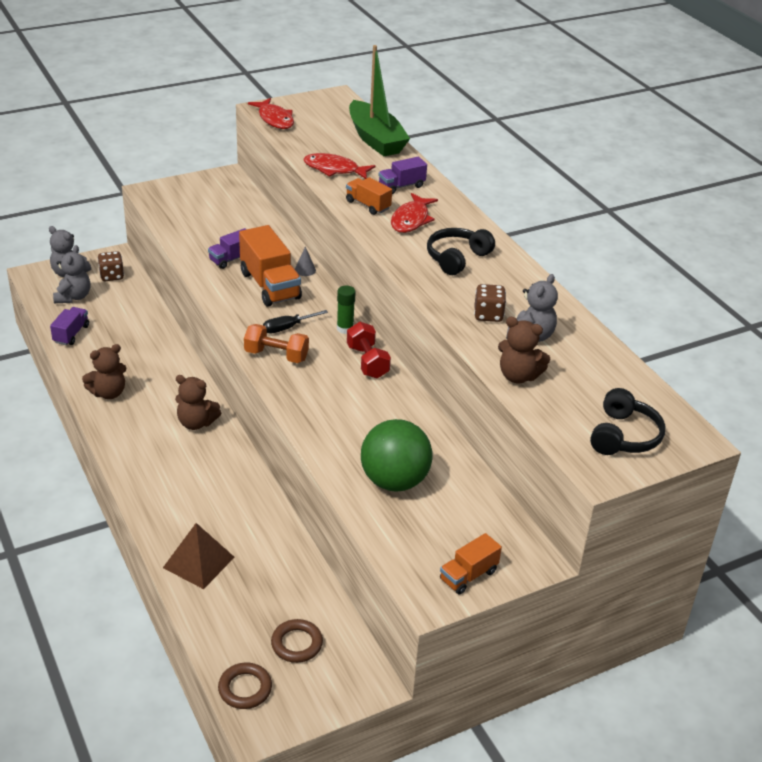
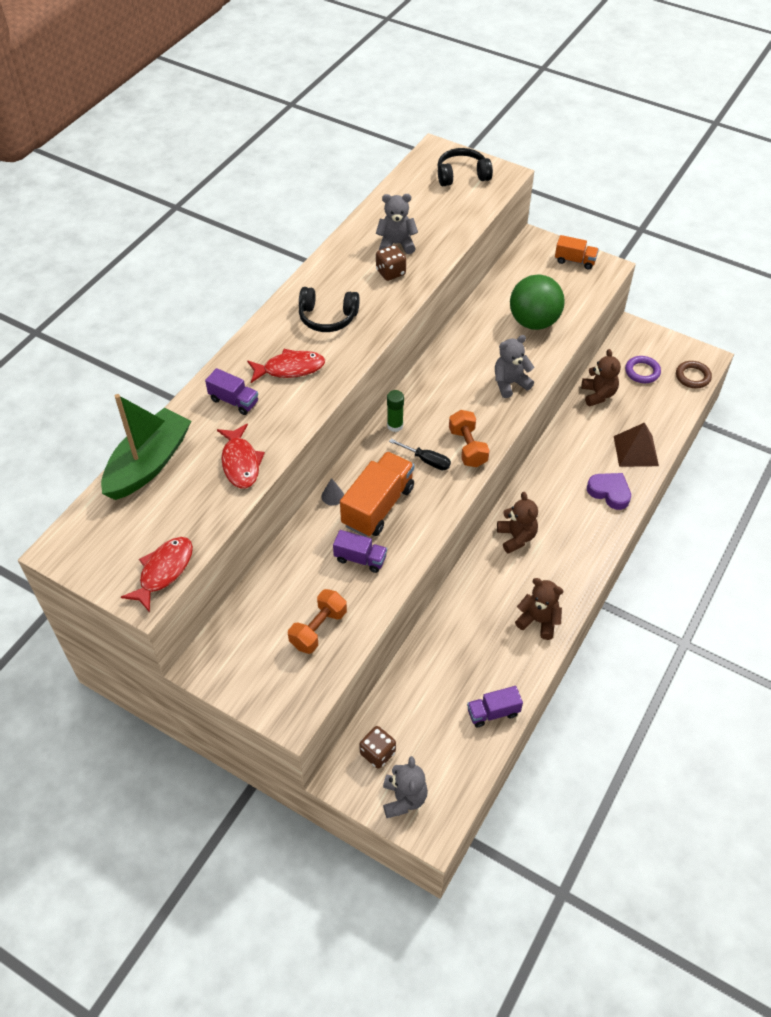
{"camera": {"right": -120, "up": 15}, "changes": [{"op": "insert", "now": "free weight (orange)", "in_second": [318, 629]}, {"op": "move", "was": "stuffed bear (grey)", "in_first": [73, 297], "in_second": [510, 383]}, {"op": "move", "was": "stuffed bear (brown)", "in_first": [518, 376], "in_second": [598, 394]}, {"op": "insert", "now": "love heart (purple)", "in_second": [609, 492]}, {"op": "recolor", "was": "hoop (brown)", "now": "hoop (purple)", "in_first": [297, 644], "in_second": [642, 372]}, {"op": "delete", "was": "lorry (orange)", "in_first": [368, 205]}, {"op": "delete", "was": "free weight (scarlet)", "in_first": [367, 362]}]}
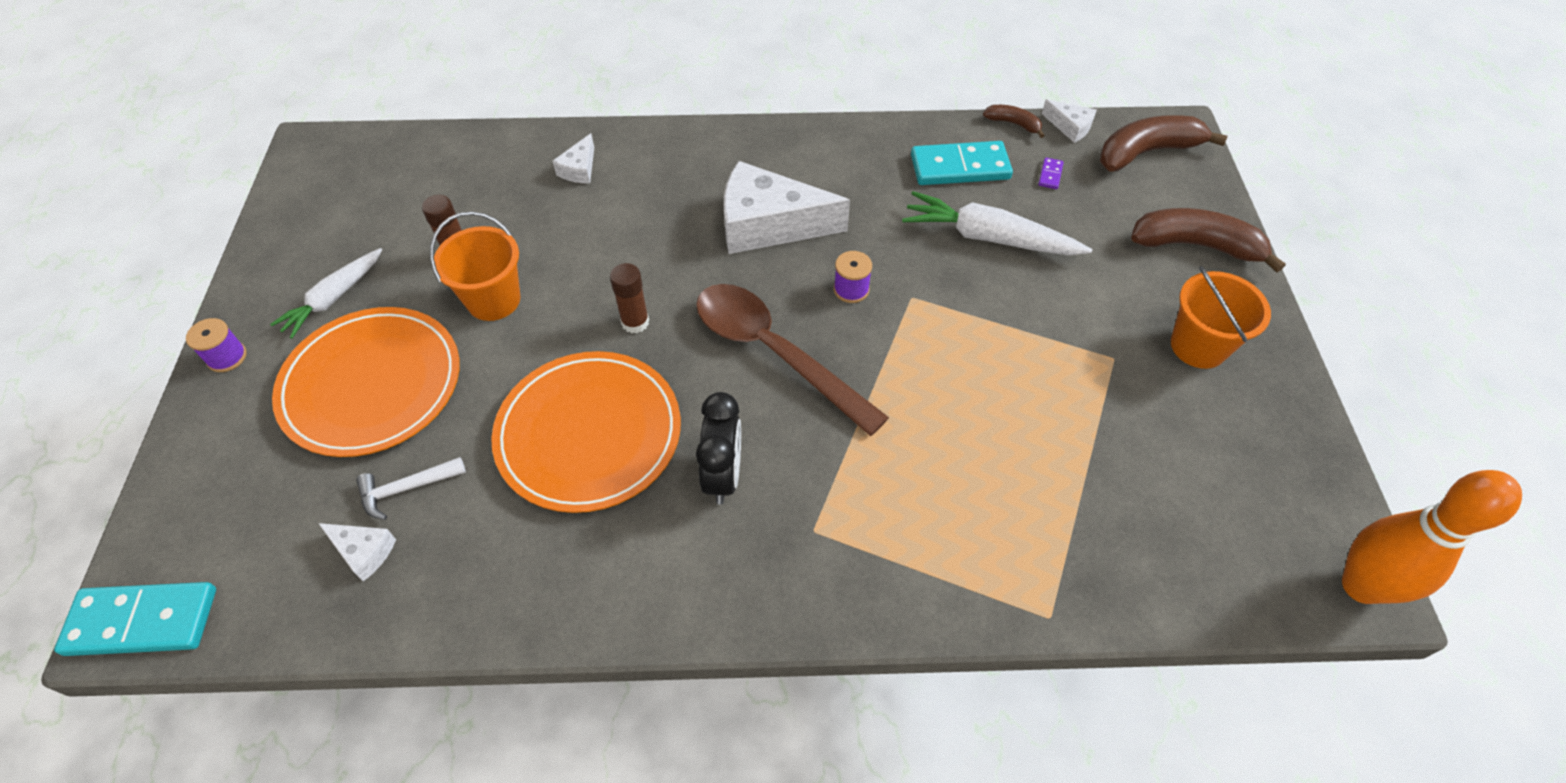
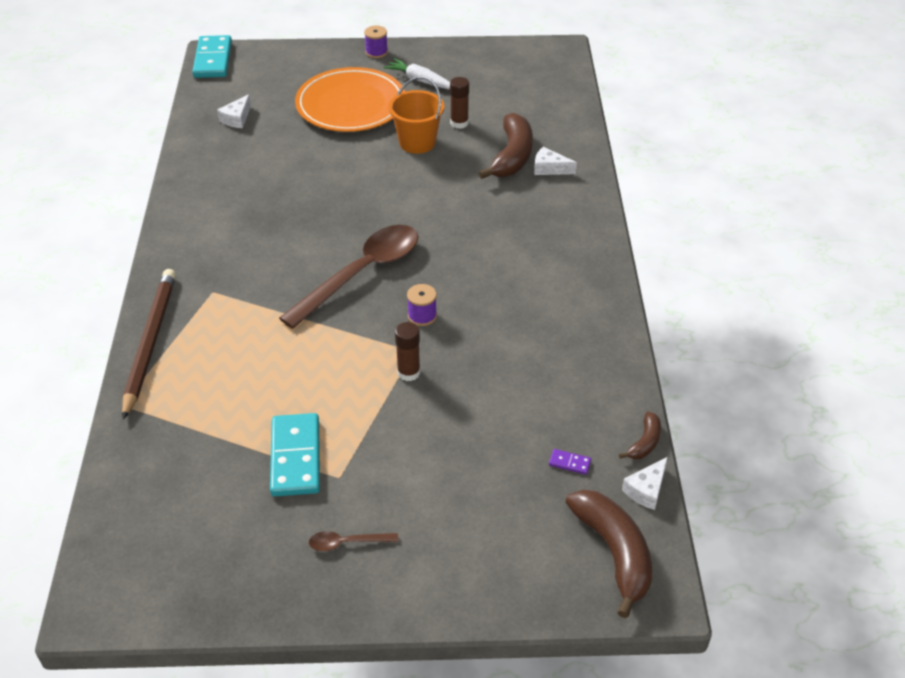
{"camera": {"right": 90, "up": -10}, "changes": [{"op": "insert", "now": "wooden pencil (brown)", "in_second": [150, 342]}, {"op": "move", "was": "domino tile (aqua)", "in_first": [960, 167], "in_second": [296, 457]}, {"op": "replace", "was": "pail (orange)", "now": "tablespoon (brown)", "in_first": [1198, 346], "in_second": [347, 543]}, {"op": "move", "was": "glue (brown)", "in_first": [635, 322], "in_second": [408, 372]}, {"op": "move", "was": "toy banana (brown)", "in_first": [1195, 245], "in_second": [512, 156]}, {"op": "delete", "was": "carpenter's hammer (snow-white)", "in_first": [406, 488]}, {"op": "delete", "was": "flat dish (orange)", "in_first": [589, 434]}, {"op": "delete", "was": "bedside clock (jet-black)", "in_first": [723, 475]}, {"op": "delete", "was": "cheese (snow-white)", "in_first": [768, 225]}, {"op": "delete", "was": "carrot (snow-white)", "in_first": [988, 238]}, {"op": "delete", "was": "tenpin (orange)", "in_first": [1361, 586]}]}
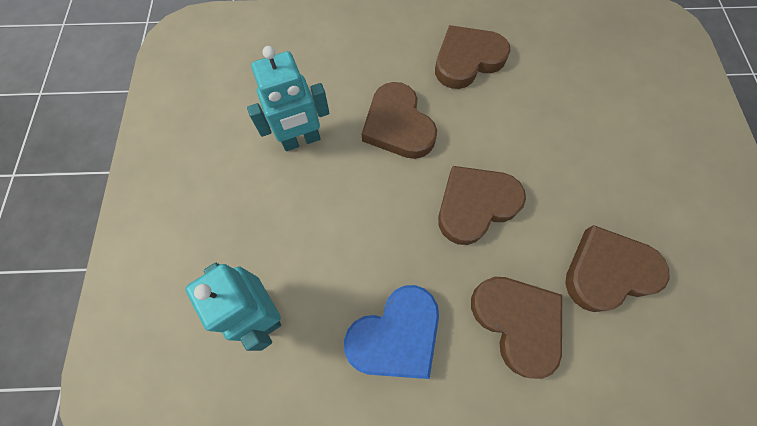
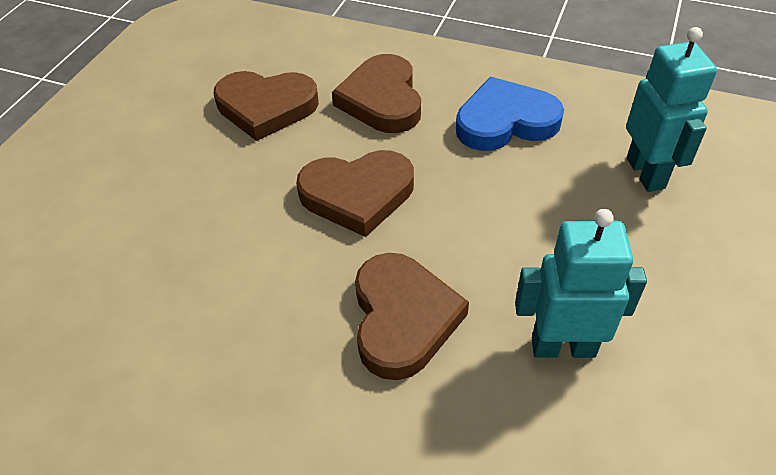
{"camera": {"right": -155, "up": -20}, "changes": [{"op": "delete", "was": "love heart (brown)", "in_first": [467, 60]}]}
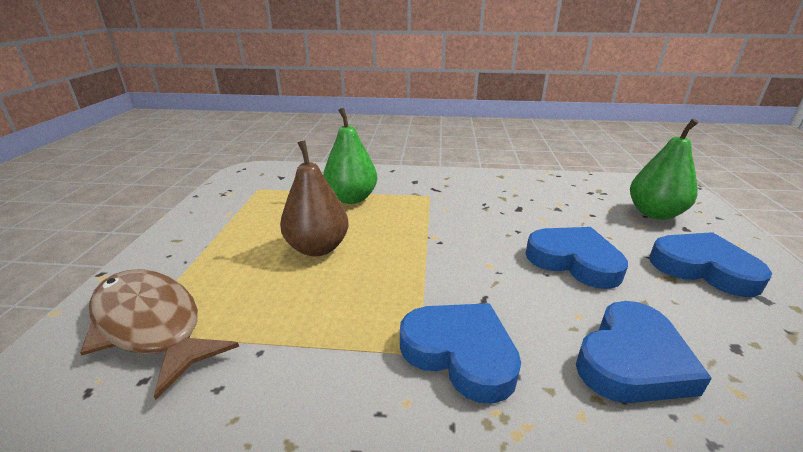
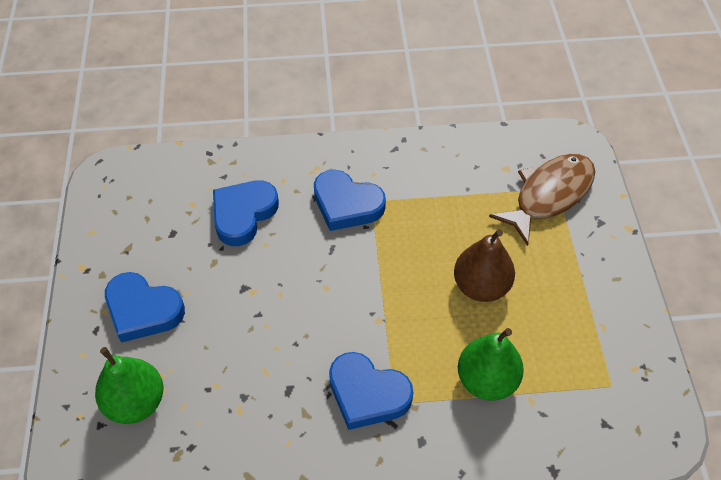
{"camera": {"right": 170, "up": 25}, "changes": [{"op": "move", "was": "love heart (royal blue)", "in_first": [574, 261], "in_second": [367, 394]}, {"op": "rotate", "was": "fish (brown)", "in_first": [151, 325], "in_second": [549, 195], "clockwise": -75}]}
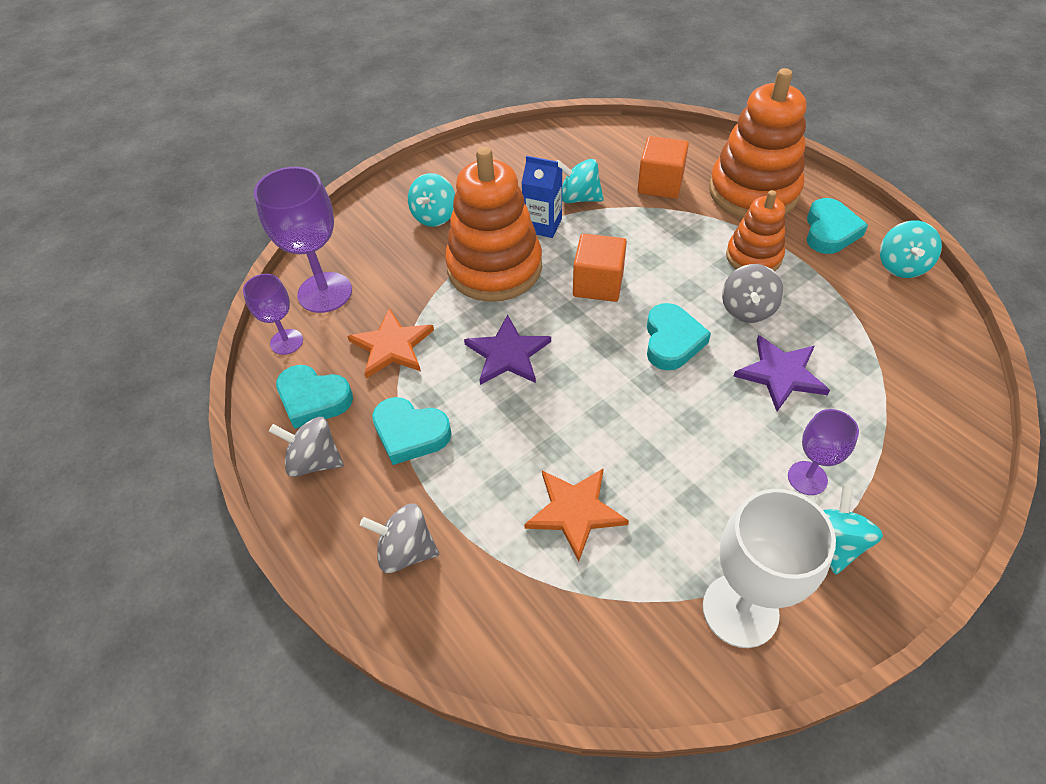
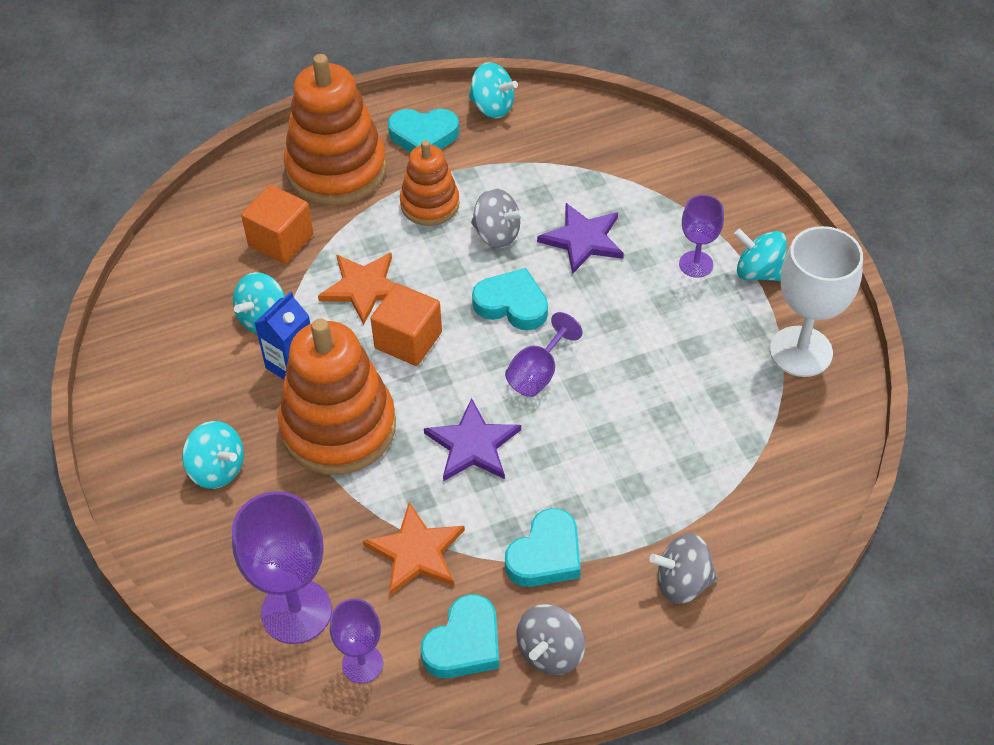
{"camera": {"right": -75, "up": 0}, "changes": [{"op": "move", "was": "star shape (orange)", "in_first": [575, 511], "in_second": [364, 287]}, {"op": "rotate", "was": "love heart (aqua)", "in_first": [830, 231], "in_second": [423, 136], "clockwise": 150}, {"op": "insert", "now": "chalice (purple)", "in_second": [538, 373]}, {"op": "rotate", "was": "whirligig (grey)", "in_first": [406, 550], "in_second": [682, 582], "clockwise": 60}]}
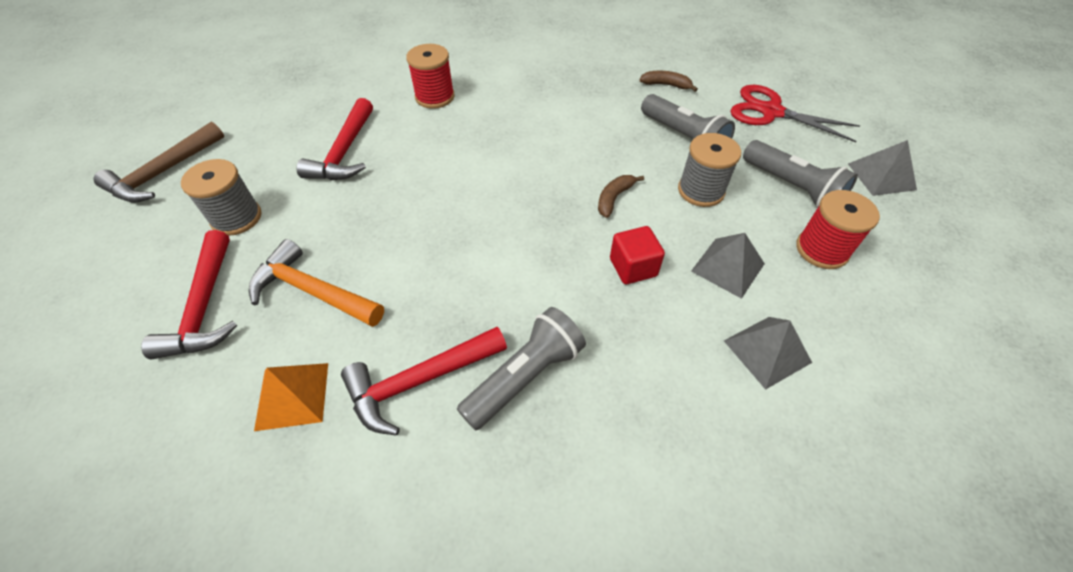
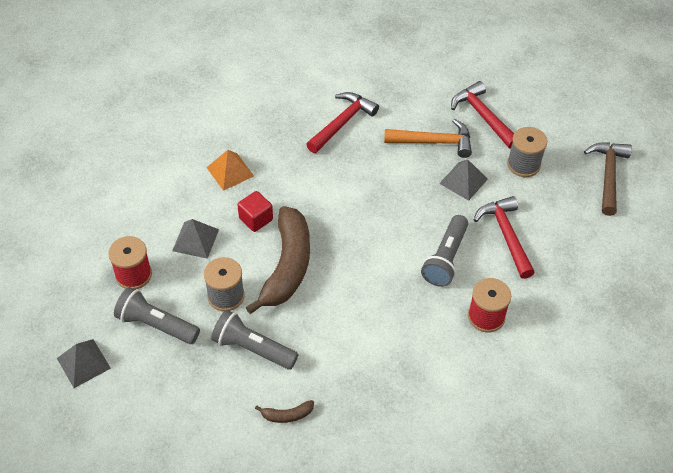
{"camera": {"right": 155, "up": 0}, "changes": [{"op": "move", "was": "solid pyramid (orange)", "in_first": [292, 395], "in_second": [230, 171]}, {"op": "resize", "was": "toy banana (brown)", "in_first": [614, 198], "in_second": [287, 266], "ratio": 2.43}, {"op": "move", "was": "flashlight (grey)", "in_first": [525, 376], "in_second": [446, 259]}, {"op": "move", "was": "solid pyramid (grey)", "in_first": [767, 351], "in_second": [463, 181]}, {"op": "delete", "was": "pair of scissors (scarlet)", "in_first": [771, 112]}]}
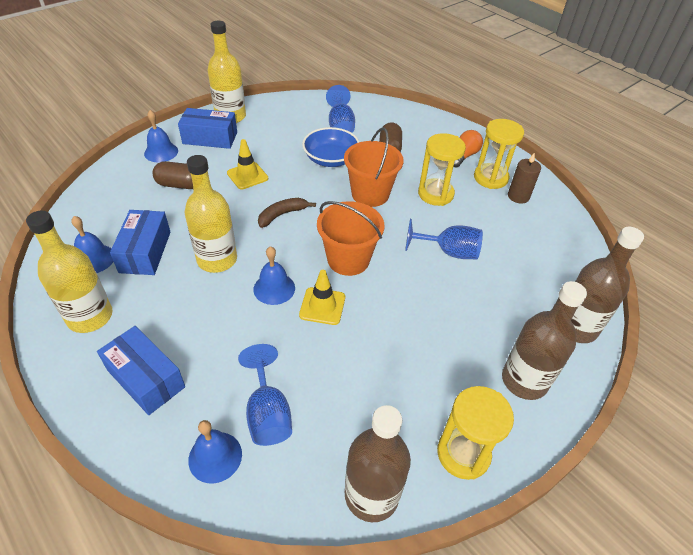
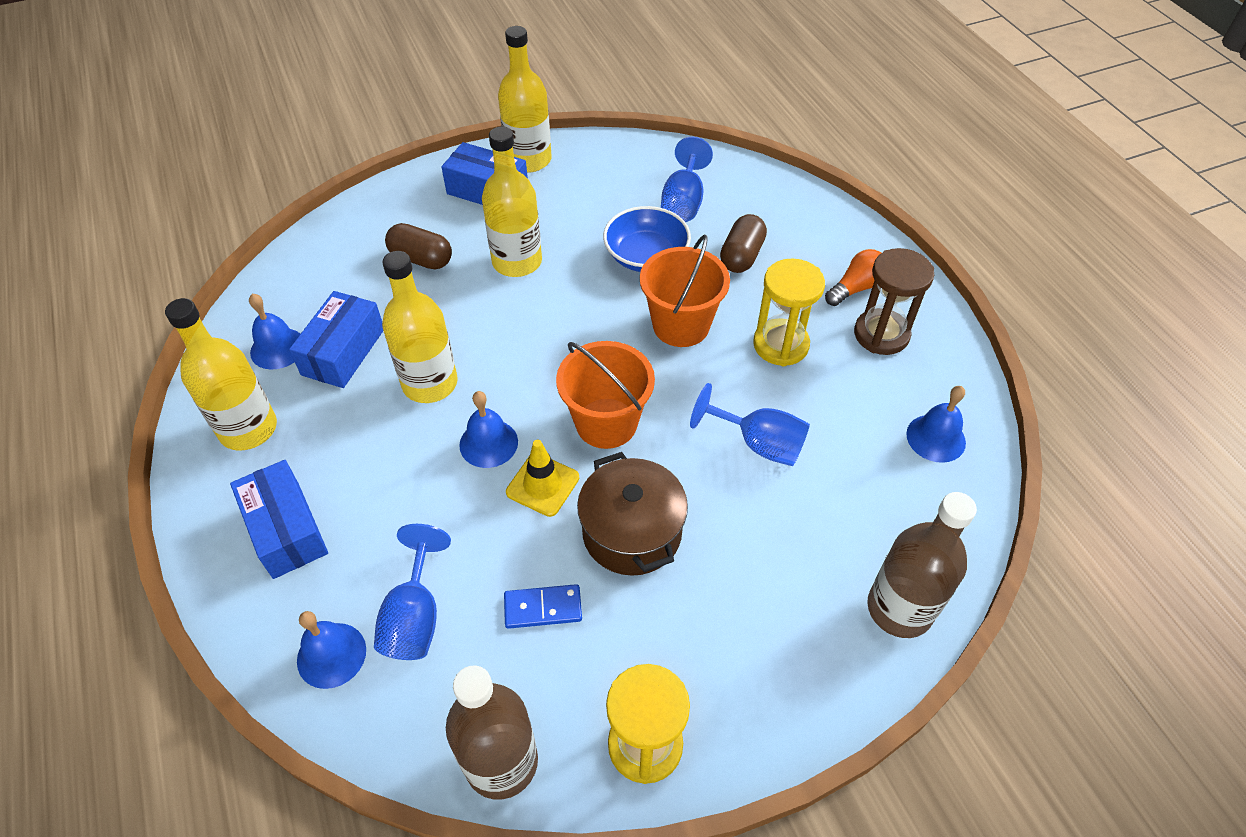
{"camera": {"right": 20, "up": 5}, "changes": [{"op": "replace", "was": "road cone (bright yellow)", "now": "bottle (bright yellow)", "in_first": [247, 176], "in_second": [517, 262]}, {"op": "insert", "now": "domino tile (royal blue)", "in_second": [543, 608]}, {"op": "insert", "now": "cooking pot (brown)", "in_second": [632, 532]}, {"op": "recolor", "was": "hourglass (bright yellow)", "now": "hourglass (brown)", "in_first": [490, 178], "in_second": [881, 334]}, {"op": "move", "was": "bell (royal blue)", "in_first": [161, 152], "in_second": [936, 438]}, {"op": "delete", "was": "toy banana (brown)", "in_first": [282, 215]}, {"op": "delete", "was": "bottle (brown)", "in_first": [524, 380]}, {"op": "delete", "was": "candle (brown)", "in_first": [518, 196]}]}
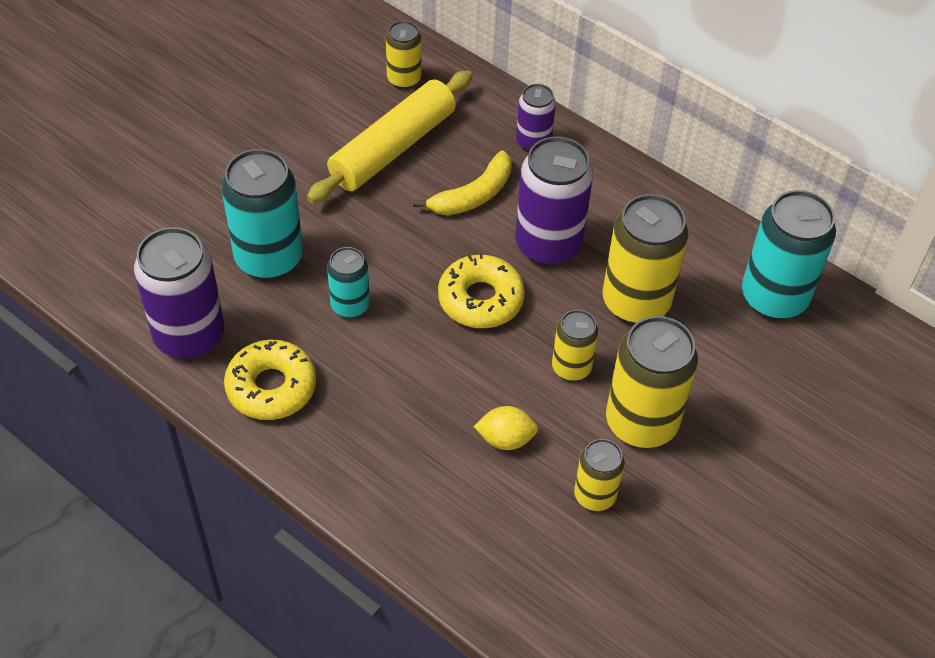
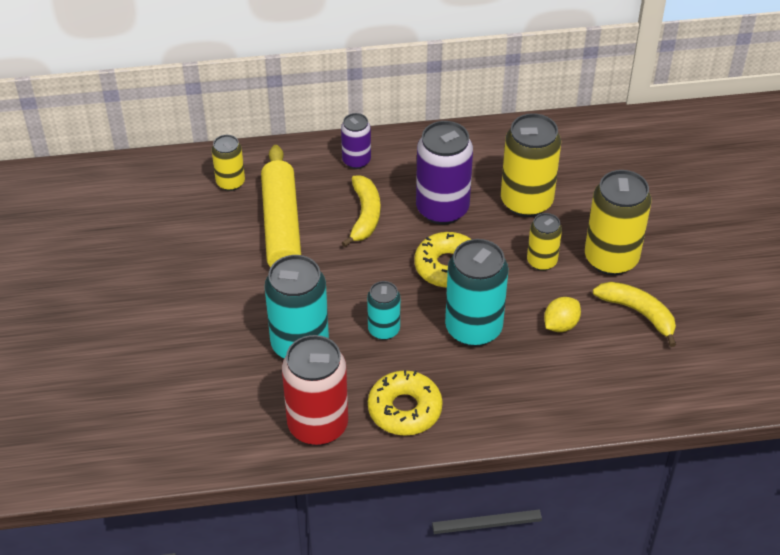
{"camera": {"right": -45, "up": -5}, "changes": [{"op": "recolor", "was": "tin (purple)", "now": "tin (scarlet)", "in_first": [189, 336], "in_second": [318, 425]}, {"op": "move", "was": "tin (aqua)", "in_first": [774, 298], "in_second": [473, 328]}, {"op": "replace", "was": "tin (bright yellow)", "now": "toy banana (bright yellow)", "in_first": [594, 495], "in_second": [638, 313]}]}
